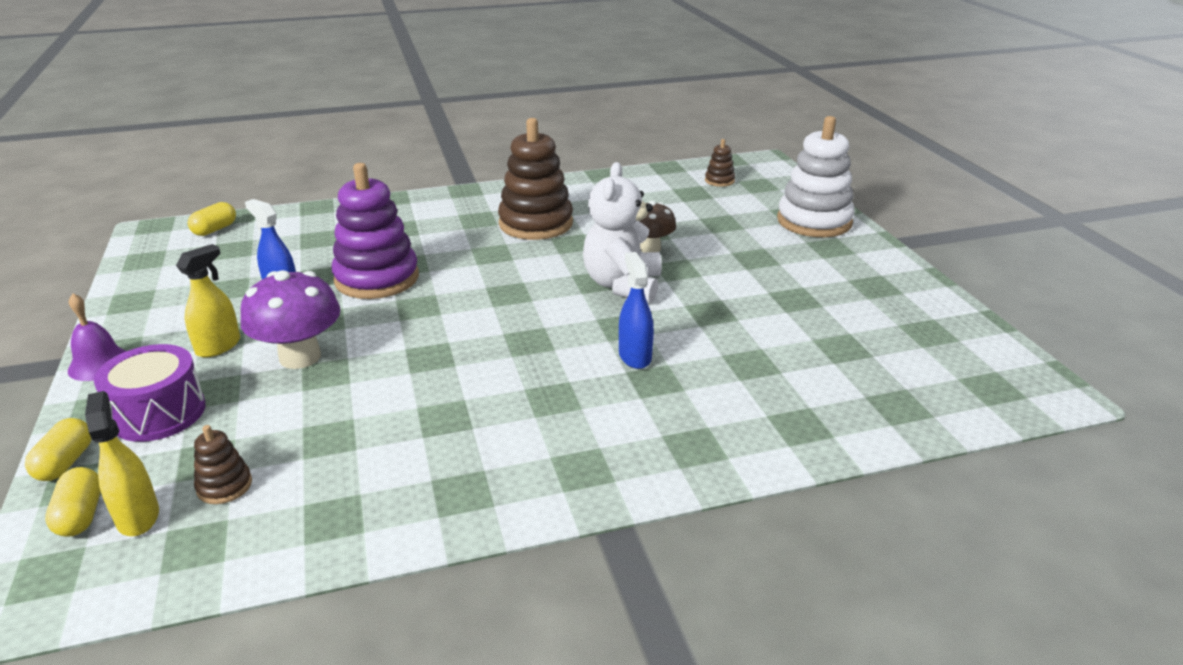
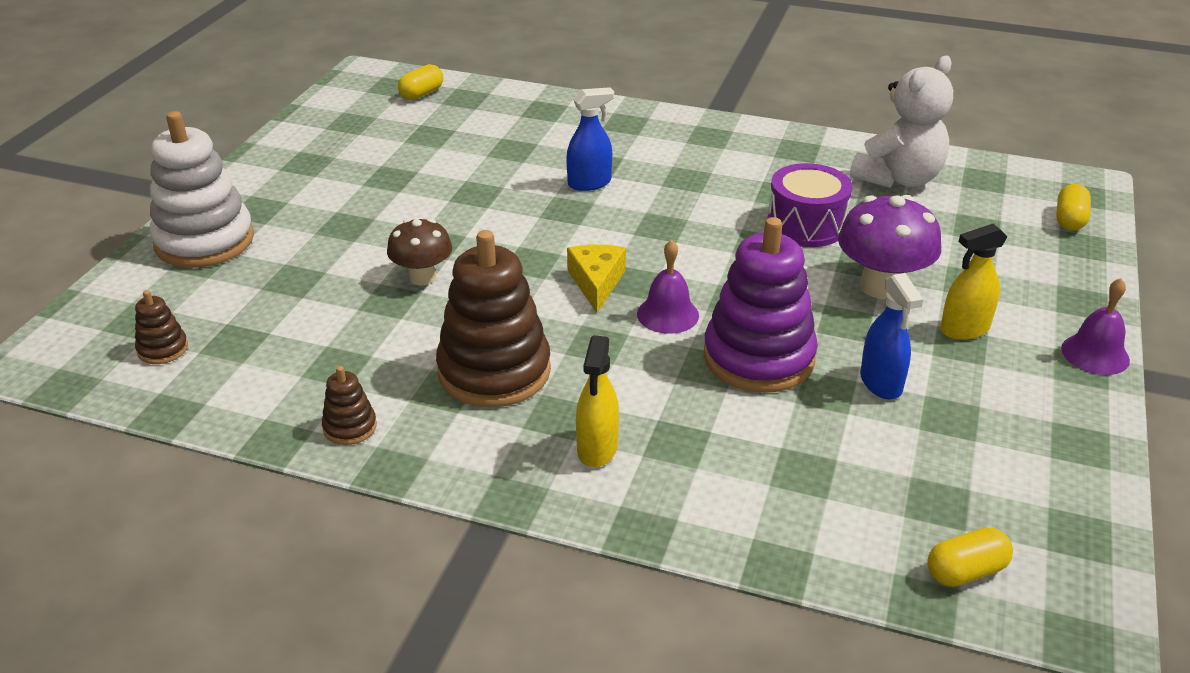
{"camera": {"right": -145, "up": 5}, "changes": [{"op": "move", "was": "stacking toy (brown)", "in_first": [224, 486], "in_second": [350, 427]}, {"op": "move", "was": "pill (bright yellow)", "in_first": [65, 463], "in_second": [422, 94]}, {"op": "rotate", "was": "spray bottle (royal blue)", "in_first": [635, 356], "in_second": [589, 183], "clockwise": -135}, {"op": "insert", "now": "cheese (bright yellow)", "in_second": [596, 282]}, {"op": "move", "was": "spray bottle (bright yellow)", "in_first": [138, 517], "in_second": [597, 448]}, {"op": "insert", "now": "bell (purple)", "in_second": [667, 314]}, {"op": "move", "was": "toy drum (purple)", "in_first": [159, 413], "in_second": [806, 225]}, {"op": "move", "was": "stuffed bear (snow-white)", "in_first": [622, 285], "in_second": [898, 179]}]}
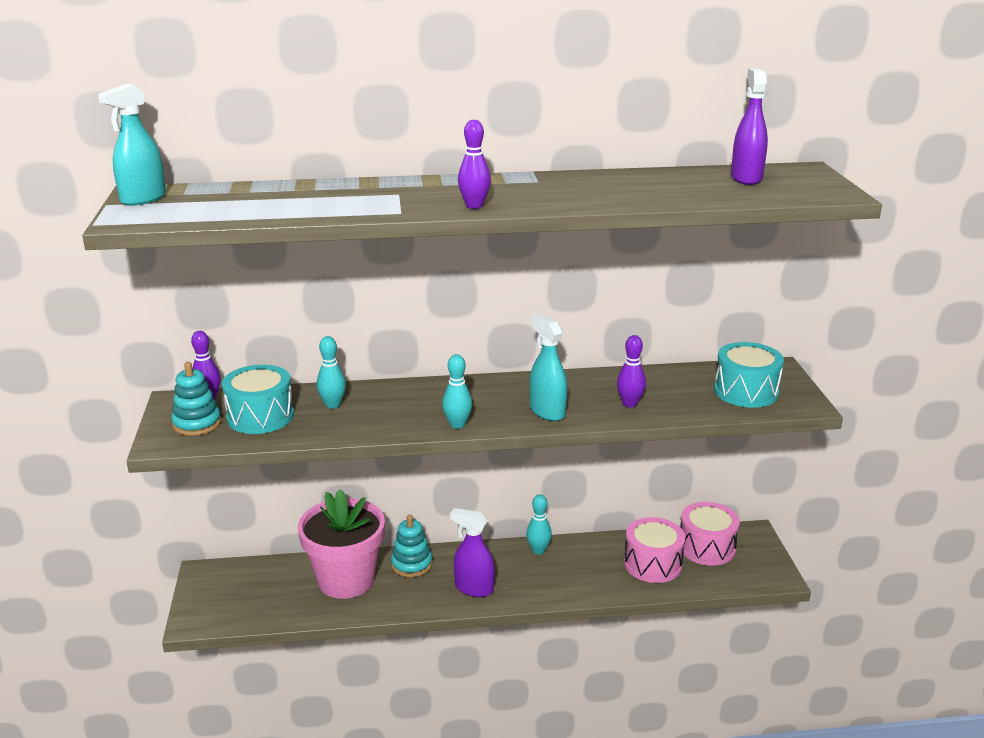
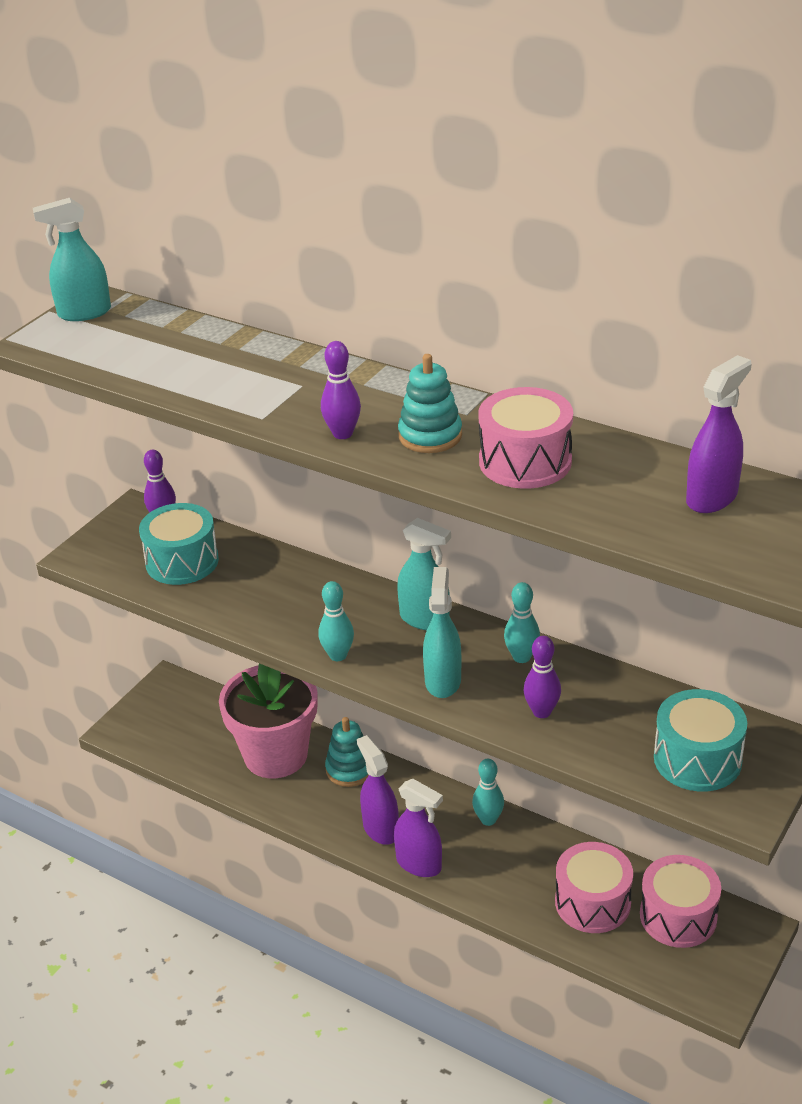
{"camera": {"right": 40, "up": 10}, "changes": [{"op": "insert", "now": "spray bottle (purple)", "in_second": [419, 864]}, {"op": "insert", "now": "spray bottle (aqua)", "in_second": [425, 619]}, {"op": "move", "was": "stacking toy (aqua)", "in_first": [197, 423], "in_second": [430, 436]}, {"op": "insert", "now": "toy drum (pink)", "in_second": [525, 461]}, {"op": "move", "was": "tenpin (aqua)", "in_first": [332, 405], "in_second": [521, 657]}]}
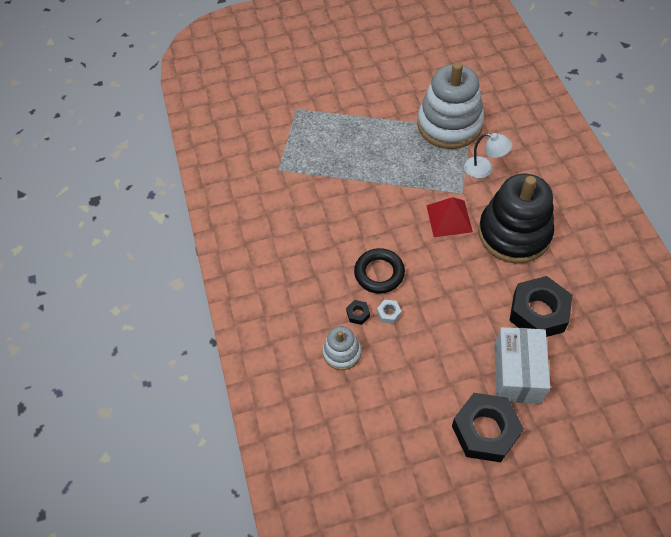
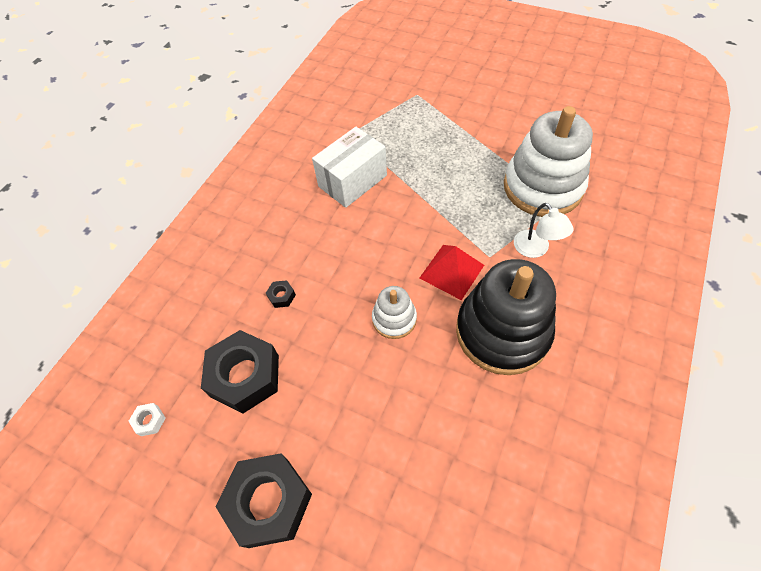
{"camera": {"right": 40, "up": 0}, "changes": [{"op": "move", "was": "hex nut (snow-white)", "in_first": [389, 313], "in_second": [149, 421]}, {"op": "move", "was": "hex nut (jet-black)", "in_first": [538, 313], "in_second": [245, 376]}, {"op": "move", "was": "package (snow-white)", "in_first": [517, 373], "in_second": [352, 181]}, {"op": "move", "was": "stacking toy (snow-white)", "in_first": [342, 352], "in_second": [394, 319]}, {"op": "delete", "was": "hoop (jet-black)", "in_first": [379, 273]}]}
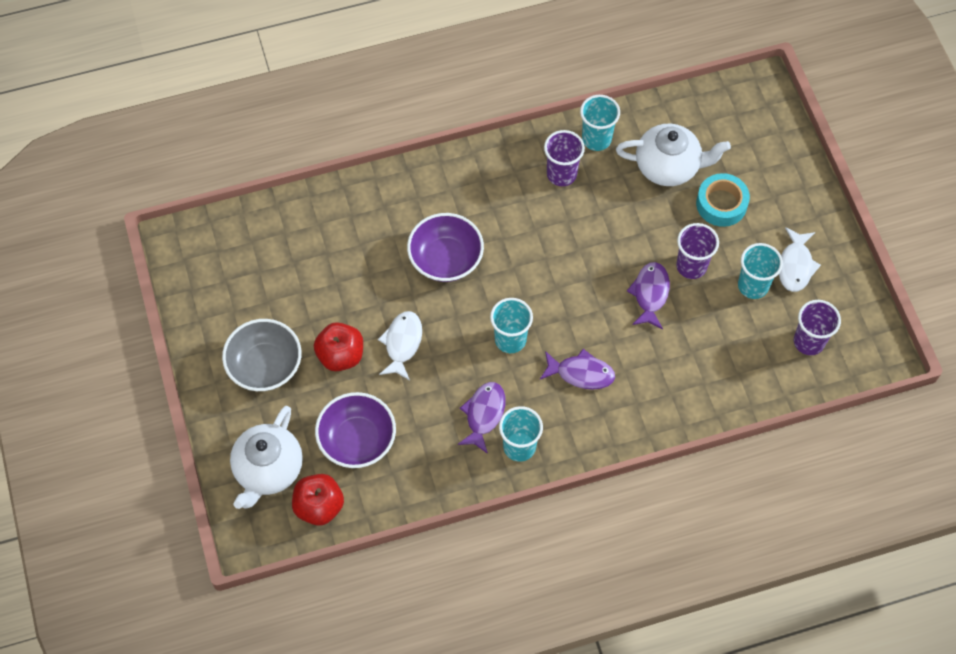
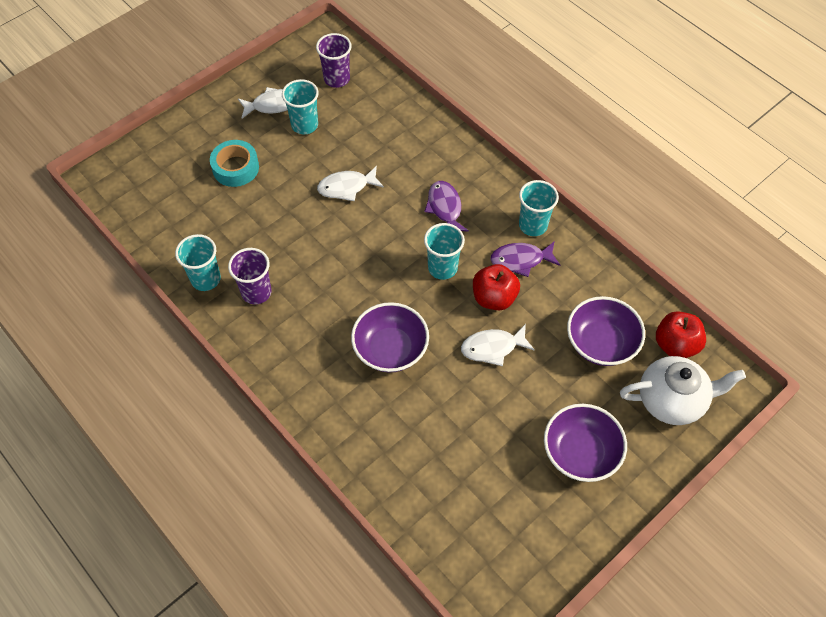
{"camera": {"right": -115, "up": -5}, "changes": [{"op": "recolor", "was": "fish (purple)", "now": "fish (snow-white)", "in_first": [650, 294], "in_second": [347, 187]}, {"op": "move", "was": "apple (scarlet)", "in_first": [341, 355], "in_second": [494, 298]}, {"op": "recolor", "was": "bowl (grey)", "now": "bowl (purple)", "in_first": [265, 366], "in_second": [580, 452]}, {"op": "delete", "was": "china teapot (snow-white)", "in_first": [668, 167]}, {"op": "delete", "was": "tumbler (purple)", "in_first": [691, 266]}]}
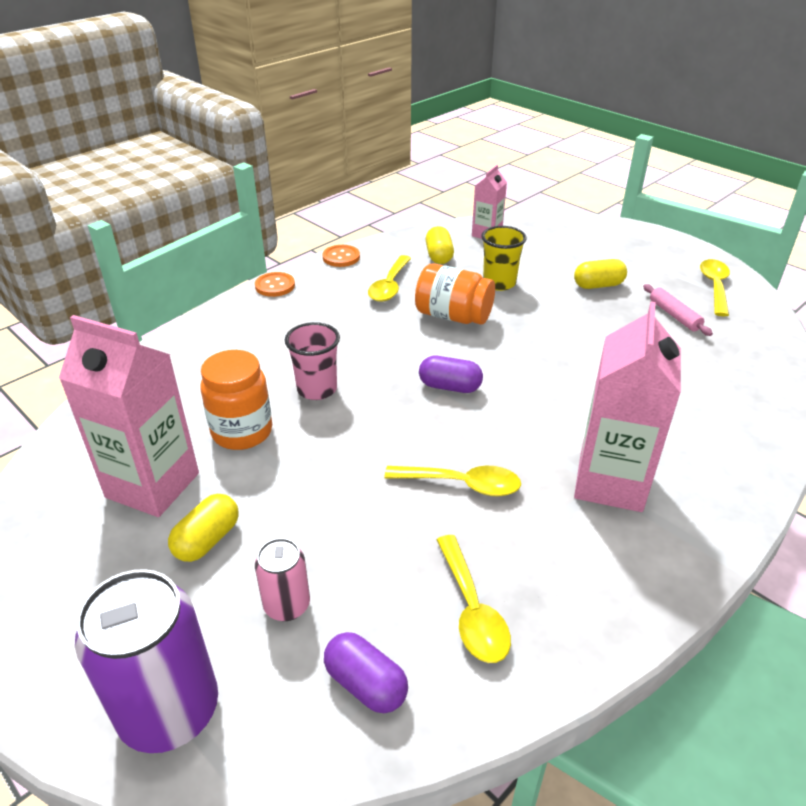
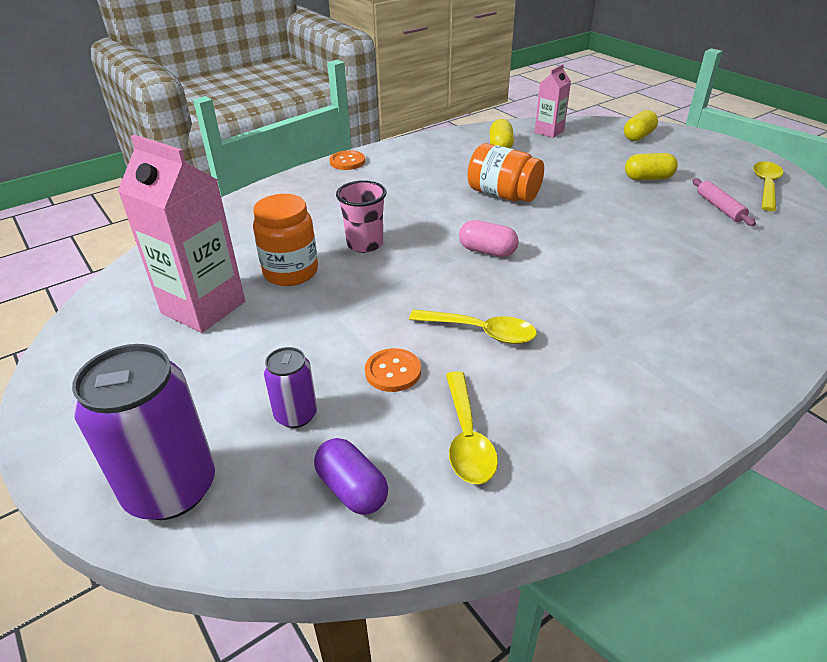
{"camera": {"right": 10, "up": 0}, "changes": [{"op": "recolor", "was": "tin (pink)", "now": "tin (purple)", "in_first": [287, 605], "in_second": [296, 415]}, {"op": "move", "was": "sewing button (orange)", "in_first": [341, 257], "in_second": [393, 371]}, {"op": "recolor", "was": "pill (purple)", "now": "pill (pink)", "in_first": [450, 386], "in_second": [487, 251]}, {"op": "move", "was": "pill (bright yellow)", "in_first": [207, 540], "in_second": [638, 136]}, {"op": "delete", "was": "tablespoon (bright yellow)", "in_first": [390, 286]}, {"op": "delete", "was": "tumbler (bright yellow)", "in_first": [499, 283]}, {"op": "delete", "was": "milk carton (pink)", "in_first": [610, 482]}]}
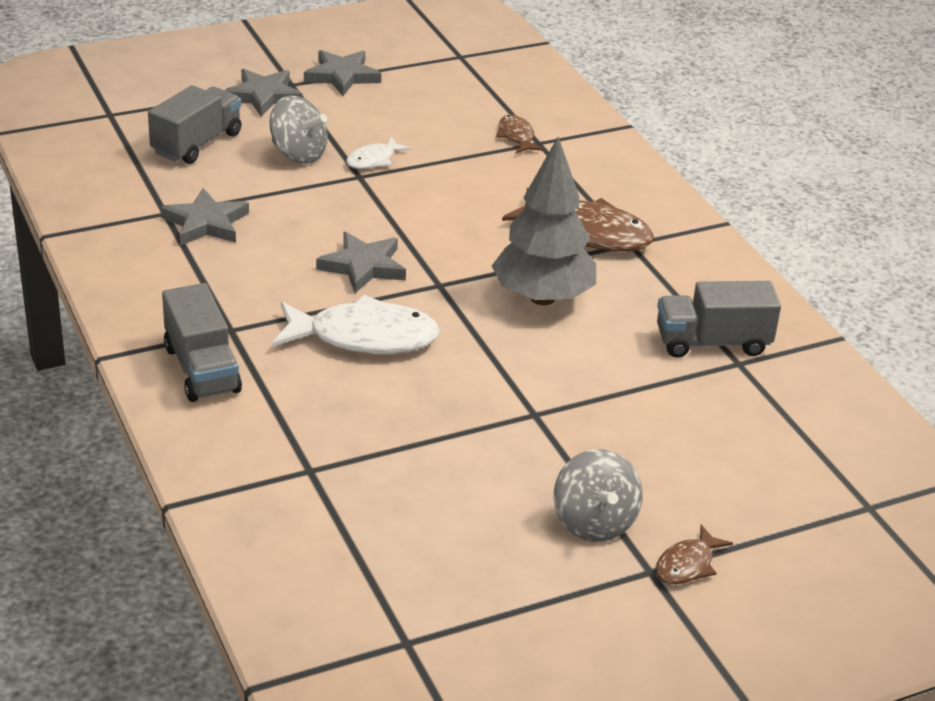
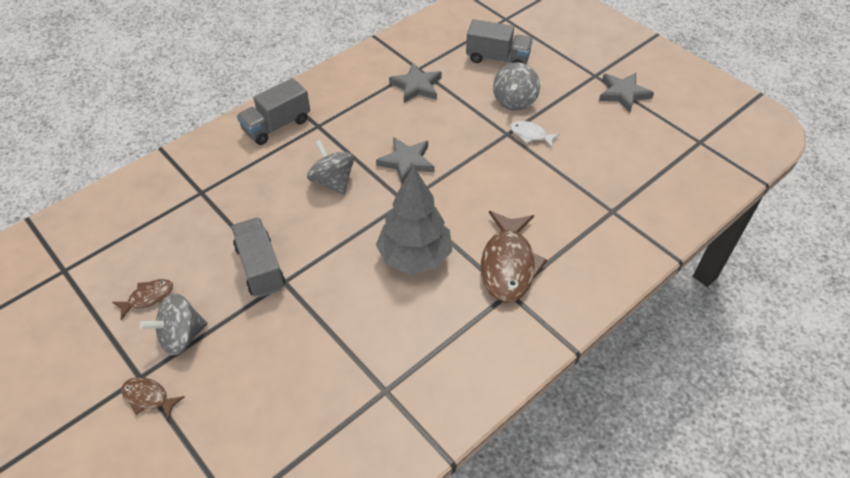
{"camera": {"right": 75, "up": 15}, "changes": [{"op": "move", "was": "fish (brown)", "in_first": [516, 136], "in_second": [148, 297]}, {"op": "move", "was": "lorry (grey)", "in_first": [712, 342], "in_second": [260, 267]}, {"op": "replace", "was": "fish (snow-white)", "now": "whirligig (grey)", "in_first": [364, 337], "in_second": [333, 181]}, {"op": "delete", "was": "star shape (grey)", "in_first": [263, 96]}]}
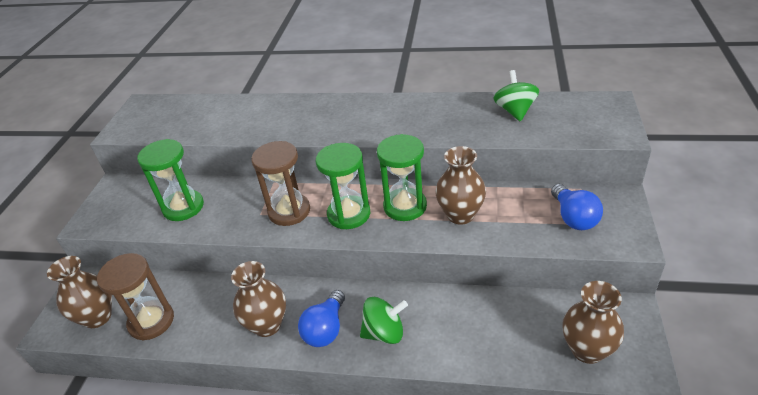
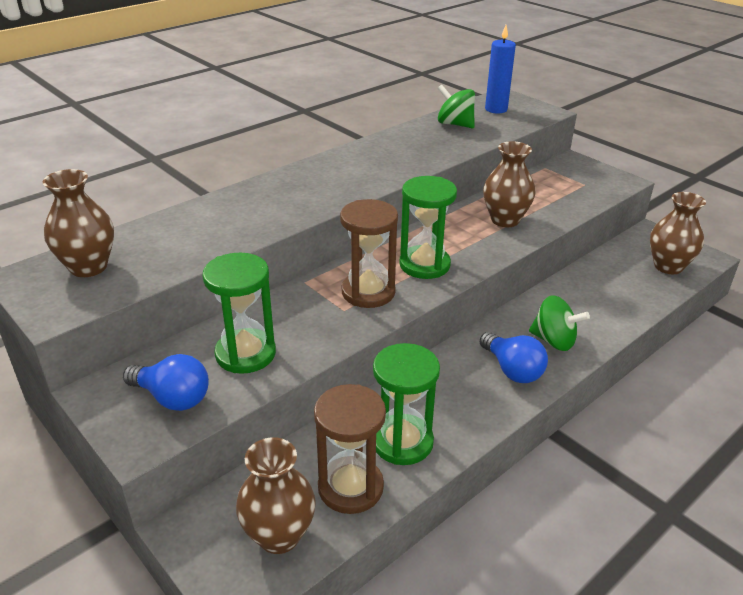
{"camera": {"right": -55, "up": -5}, "changes": [{"op": "move", "was": "vase (brown)", "in_first": [267, 325], "in_second": [88, 267]}, {"op": "move", "was": "lightbulb (royal blue)", "in_first": [573, 218], "in_second": [172, 398]}, {"op": "move", "was": "hourglass (leaf-green)", "in_first": [405, 206], "in_second": [402, 442]}, {"op": "insert", "now": "candle (royal blue)", "in_second": [496, 109]}, {"op": "rotate", "was": "whirligig (leaf-green)", "in_first": [384, 333], "in_second": [554, 341], "clockwise": 90}]}
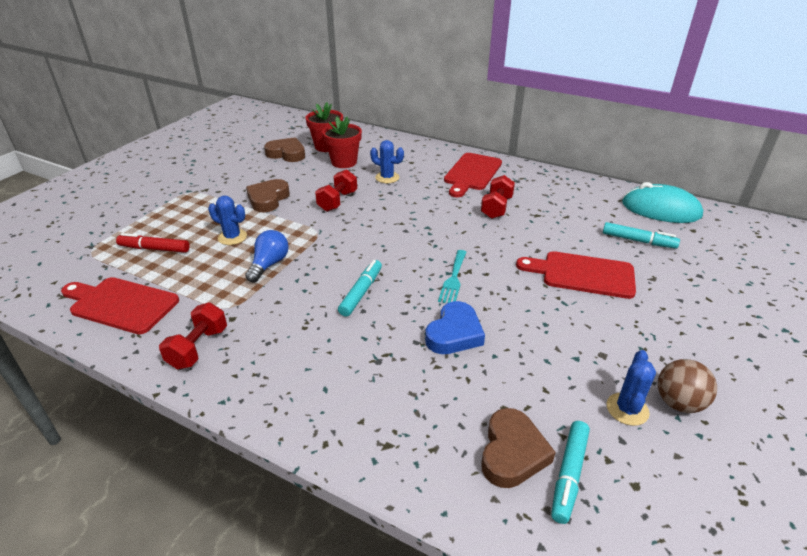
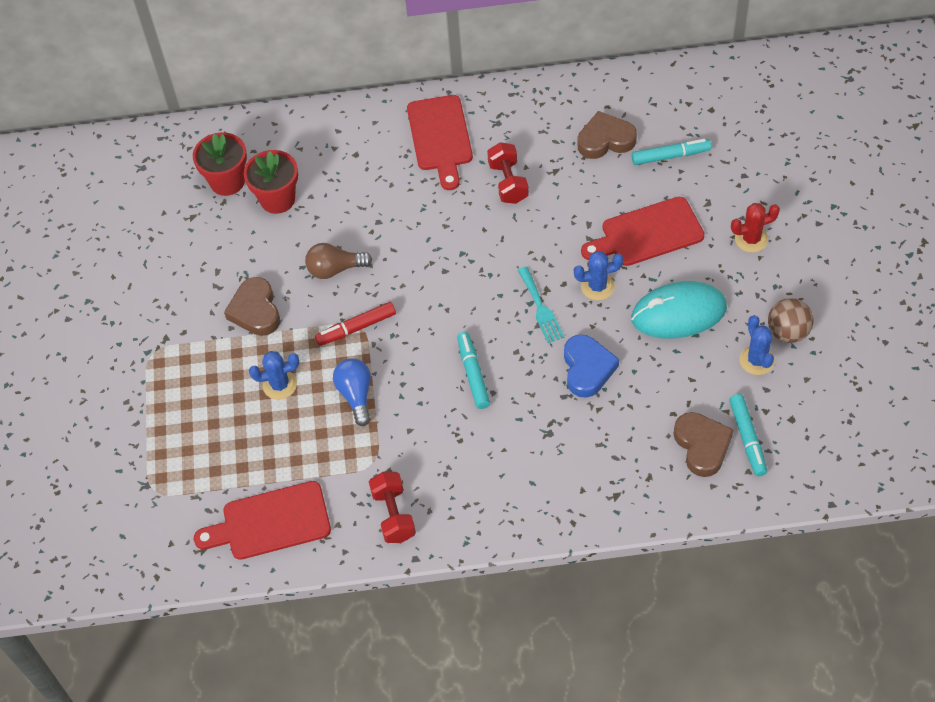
{"camera": {"right": -30, "up": 20}, "changes": [{"op": "replace", "was": "free weight (scarlet)", "now": "lightbulb (brown)", "in_first": [337, 201], "in_second": [335, 269]}, {"op": "move", "was": "marker pen (scarlet)", "in_first": [154, 249], "in_second": [356, 328]}, {"op": "move", "was": "prickly plant (royal blue)", "in_first": [387, 177], "in_second": [597, 286]}, {"op": "move", "was": "love heart (brown)", "in_first": [287, 154], "in_second": [605, 140]}, {"op": "move", "was": "mouse (aqua)", "in_first": [660, 209], "in_second": [678, 313]}, {"op": "insert", "now": "prickly plant (scarlet)", "in_second": [751, 239]}]}
